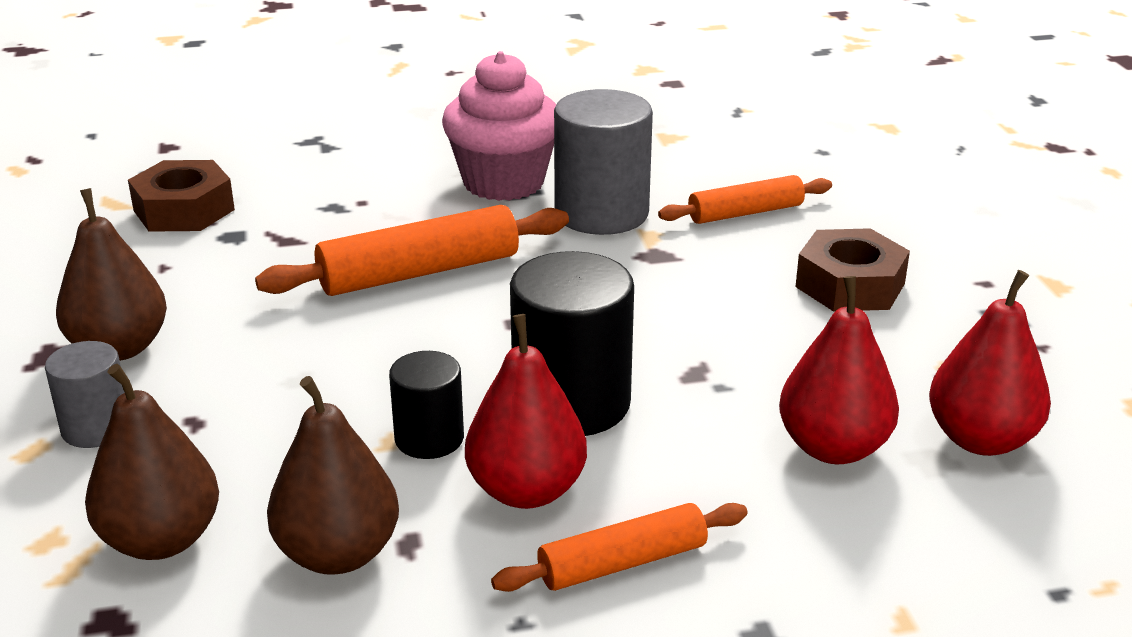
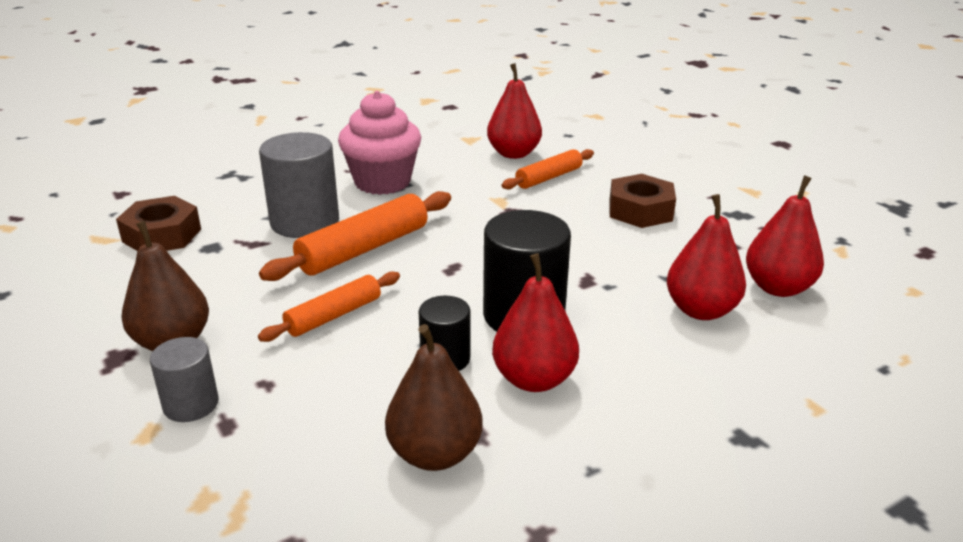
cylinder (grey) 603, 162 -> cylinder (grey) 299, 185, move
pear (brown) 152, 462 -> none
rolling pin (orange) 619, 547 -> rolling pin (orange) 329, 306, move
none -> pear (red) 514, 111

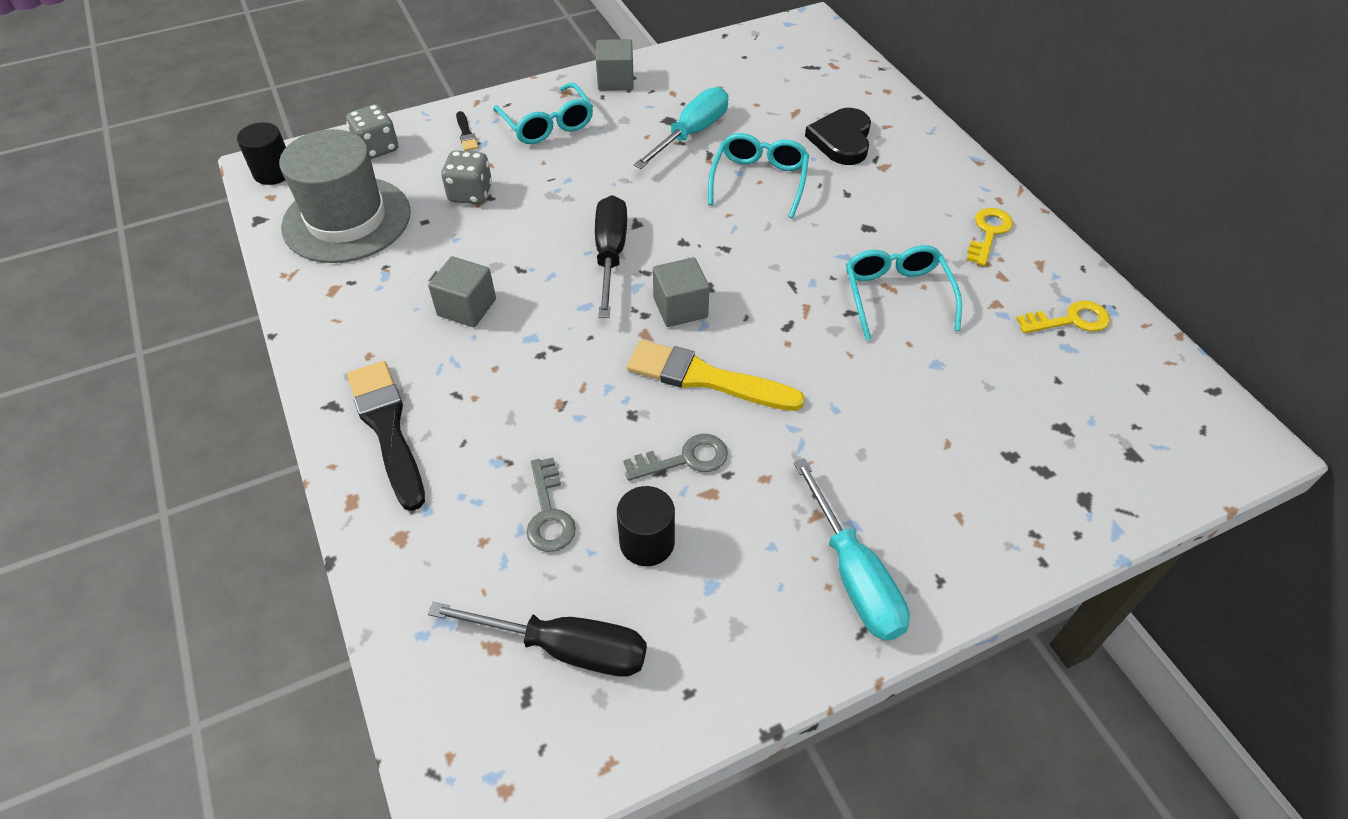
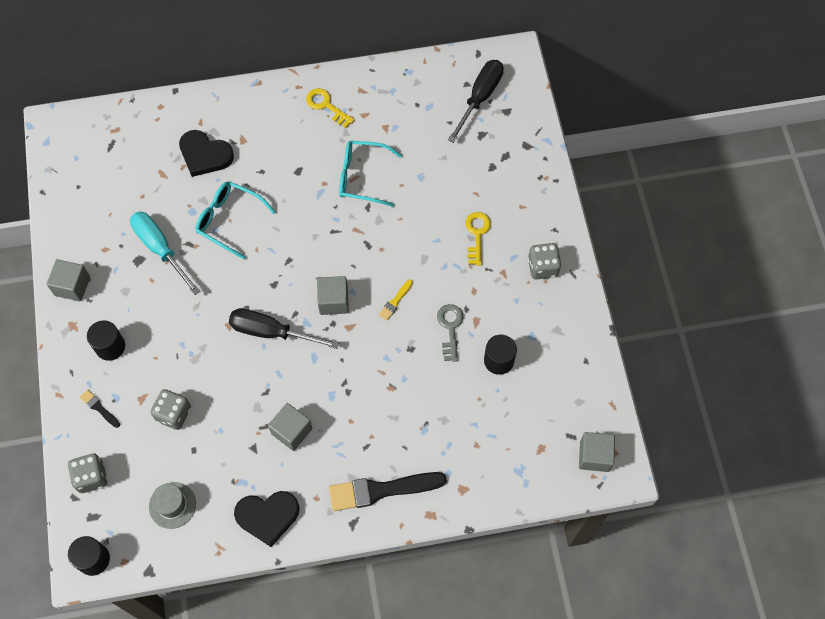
glasses (turquoise) 543, 113 -> cylinder (black) 106, 340
brush (black) 467, 131 -> brush (black) 100, 409, 135 degrees counterclockwise
hat (grey) 345, 196 -> hat (grey) 172, 505, x0.49
key (yellow) 1063, 316 -> key (yellow) 478, 239, move
brush (yellow) 716, 375 -> brush (yellow) 396, 300, x0.45
key (grey) 551, 505 -> none
screwdriver (turquoise) 851, 549 -> dice (grey) 544, 261
screwdriver (black) 537, 639 -> screwdriver (black) 476, 101, move
none -> cube (grey) 597, 452
none -> heart (black) 267, 519

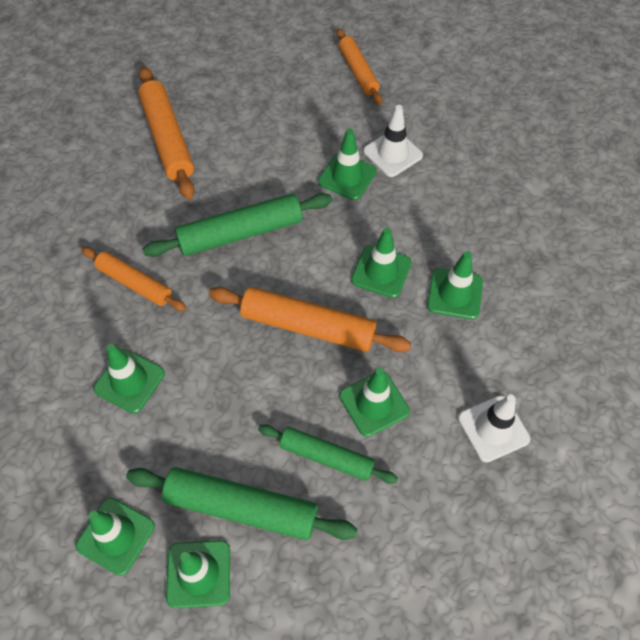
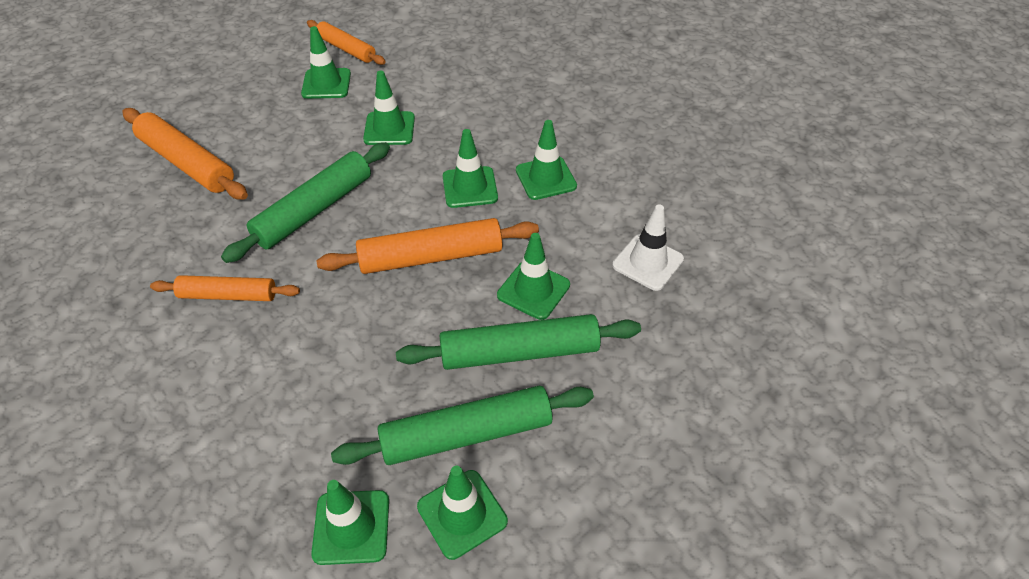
traffic cone (white) 393, 141 -> none
traffic cone (green) 129, 379 -> traffic cone (green) 326, 62, move
rolling pin (green) 328, 454 -> rolling pin (green) 518, 342, x1.54

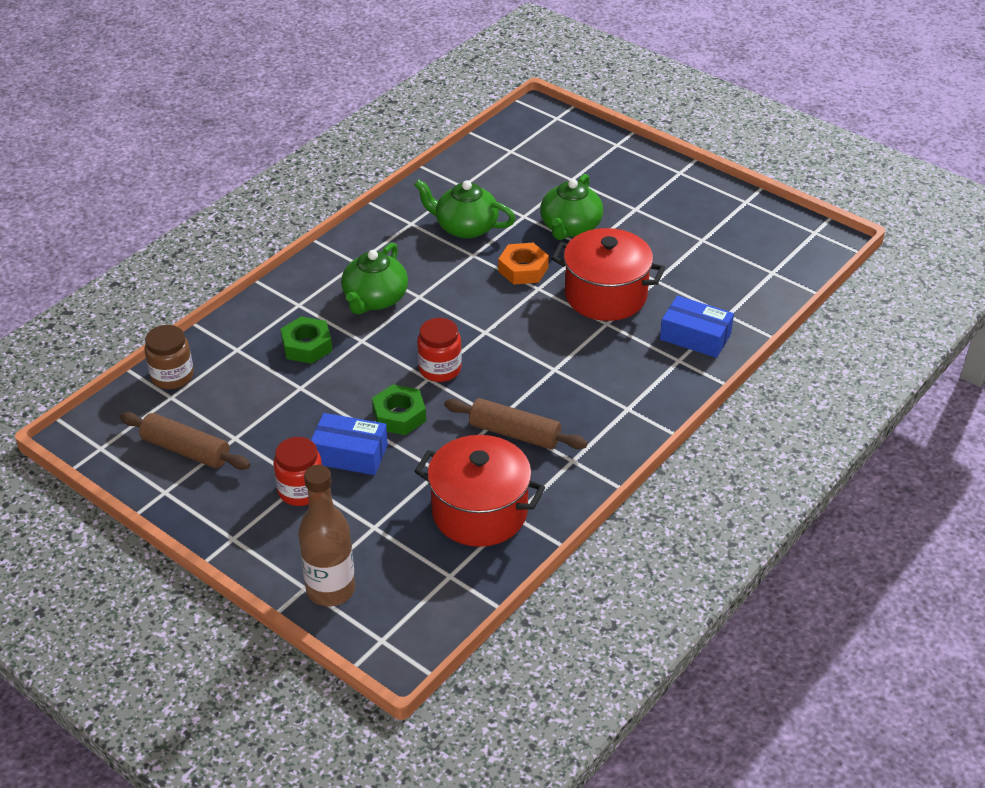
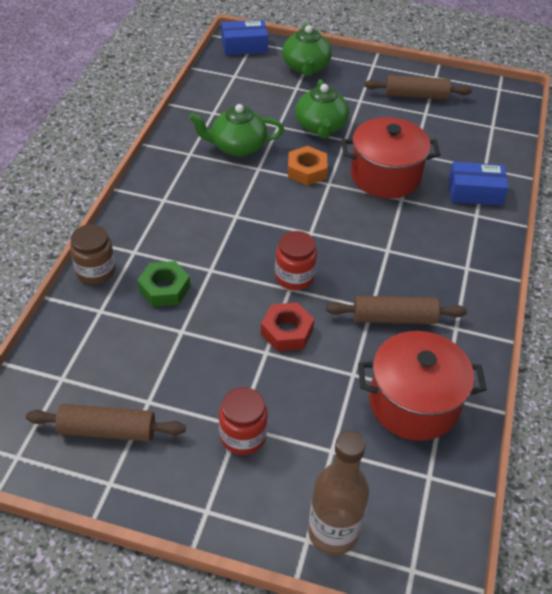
teapot (green) 374, 279 -> teapot (green) 307, 50, move
jar (brown) 169, 357 -> jar (brown) 93, 254, move
nut (green) 399, 409 -> nut (red) 287, 326
box (blue) 349, 444 -> box (blue) 244, 37, move
none -> rolling pin (brown) 418, 87

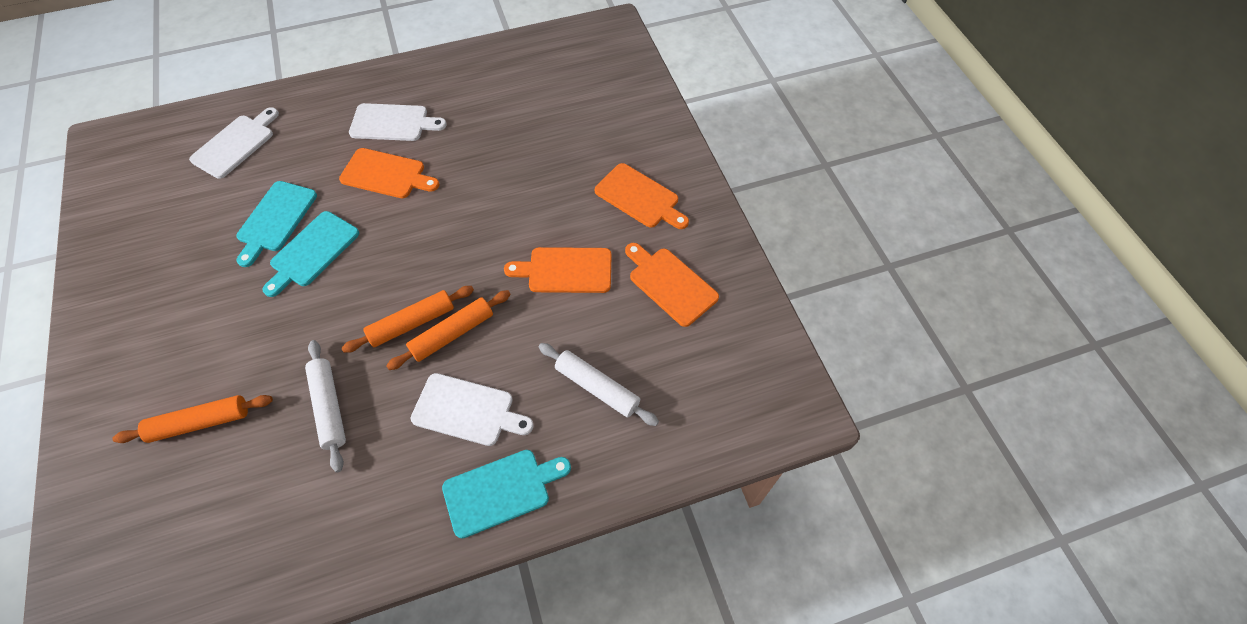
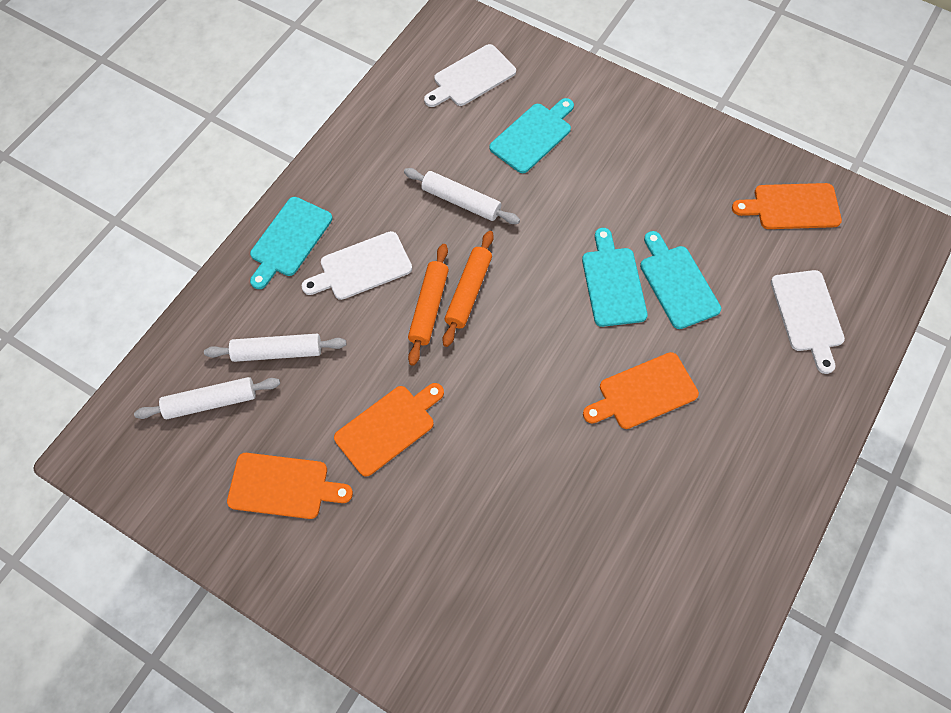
cutting board (white) 398, 122 -> cutting board (white) 470, 75, move
cutting board (orange) 642, 196 -> cutting board (orange) 787, 206, move
rolling pin (orange) 192, 419 -> cutting board (turquoise) 531, 135
none -> rolling pin (white) 207, 398

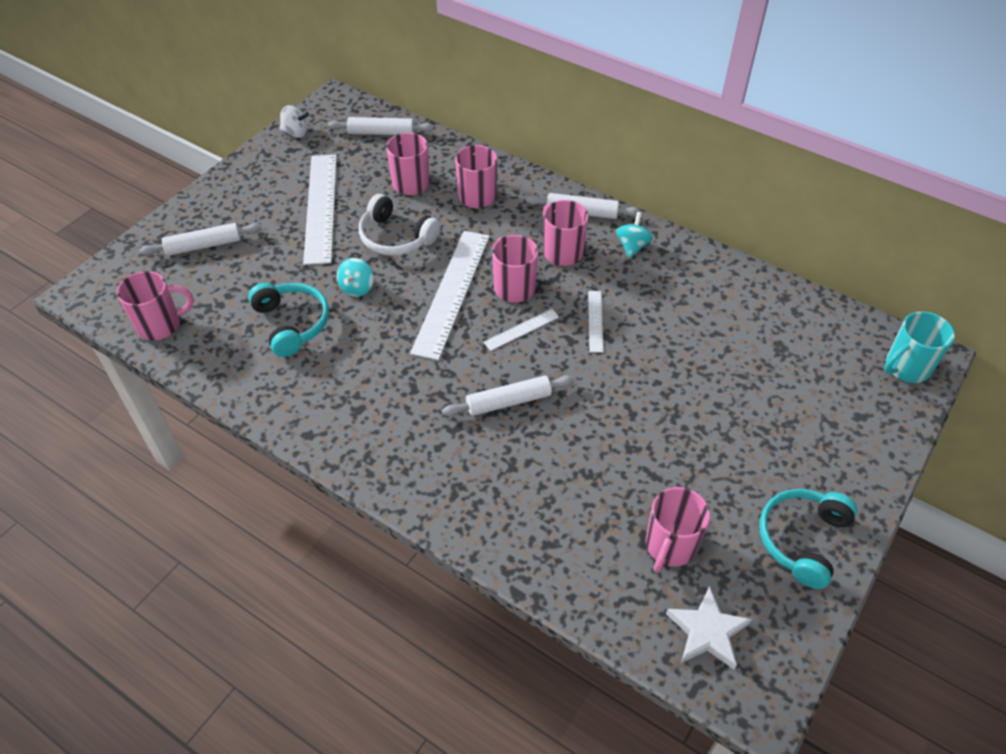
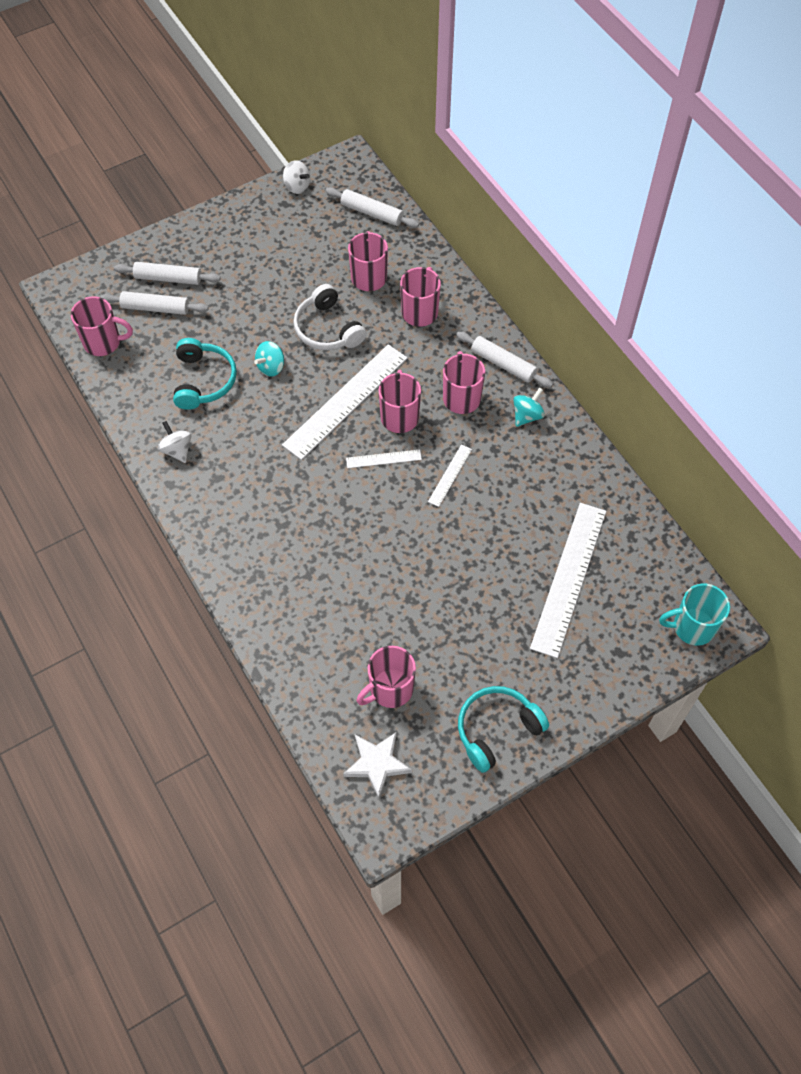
ruler (white) 320, 210 -> ruler (white) 568, 580, move
rolling pin (white) 508, 395 -> rolling pin (white) 154, 303, move
none -> spinning top (white) 174, 442

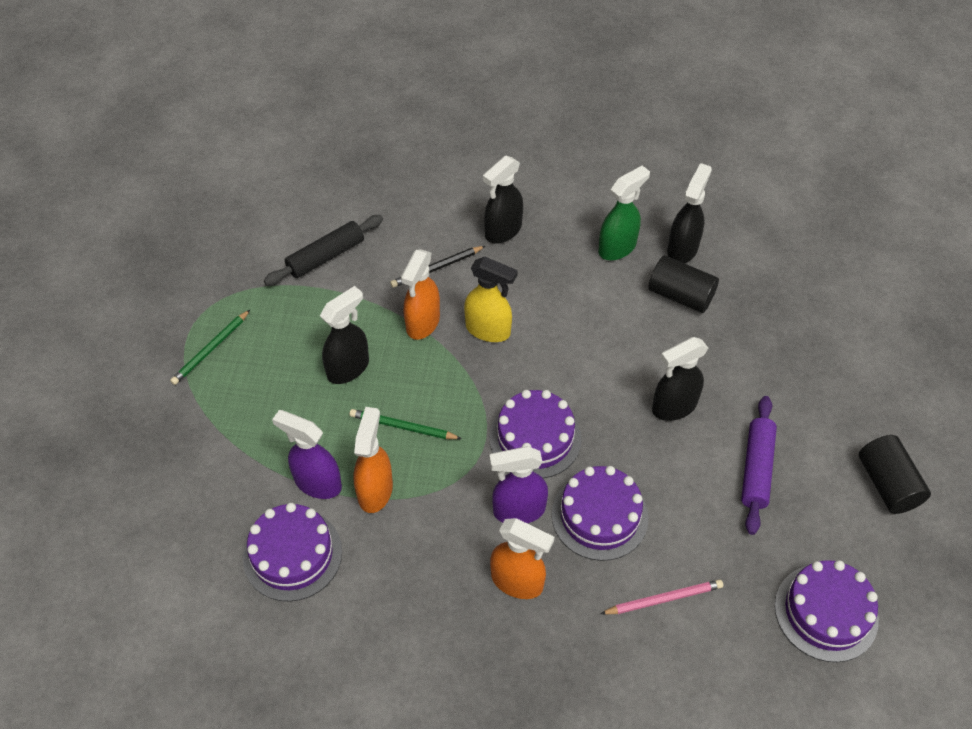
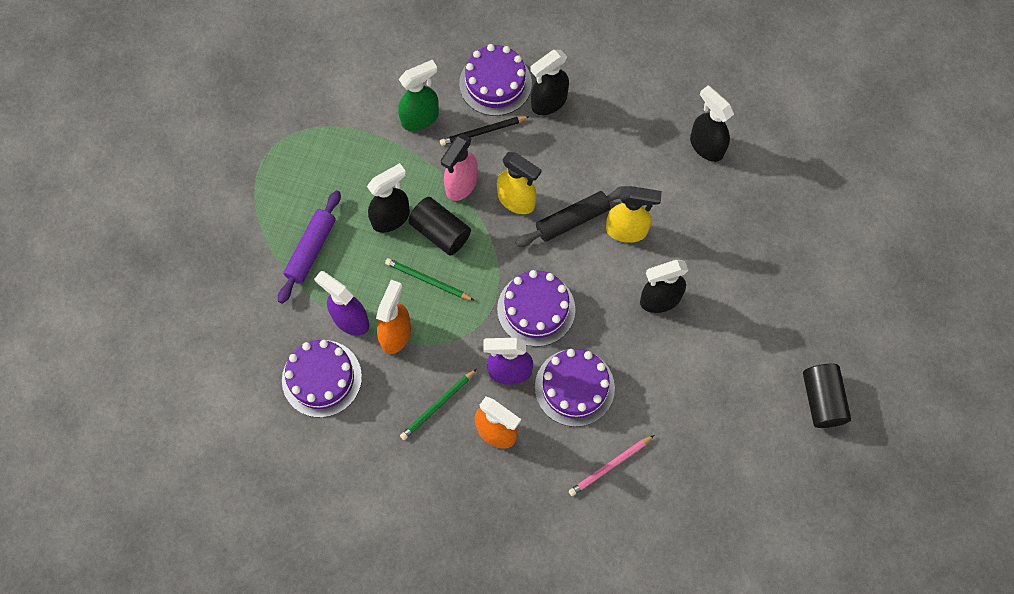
spray bottle (black) 689, 213 -> spray bottle (black) 712, 123, 75 degrees counterclockwise
spray bottle (green) 624, 212 -> spray bottle (green) 418, 95, move
rolling pin (black) 323, 250 -> rolling pin (black) 571, 216, move
spray bottle (orange) 420, 294 -> spray bottle (pink) 459, 167
cylinder (black) 683, 284 -> cylinder (black) 439, 226, move
pencil (green) 210, 347 -> pencil (green) 438, 404, move
rolling pin (purple) 759, 465 -> rolling pin (purple) 309, 247, move
cake (purple) 827, 611 -> cake (purple) 495, 80, move
pencil (pink) 661, 596 -> pencil (pink) 611, 465, 150 degrees clockwise
none -> spray bottle (yellow) 634, 214

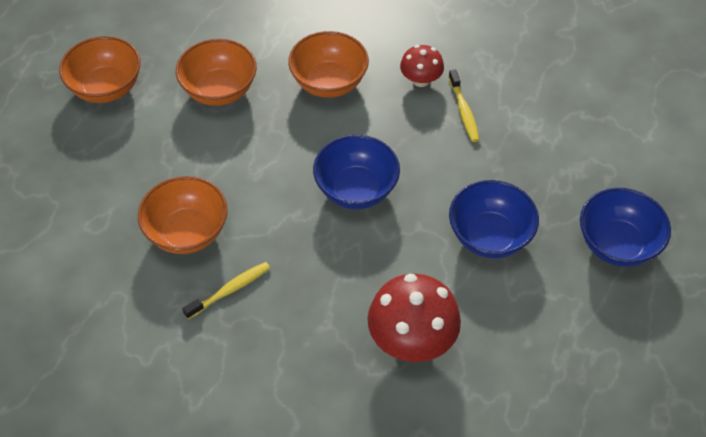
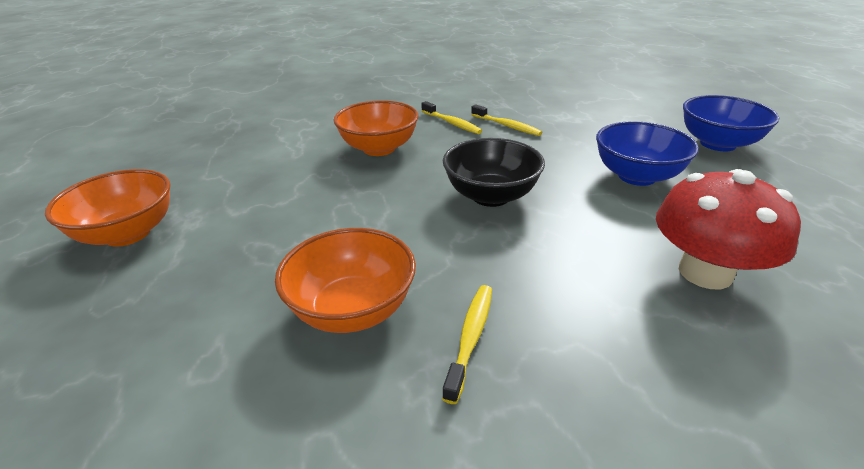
bowl (orange) 216, 72 -> none
mushroom (red) 422, 66 -> toothbrush (yellow) 451, 117
bowl (blue) 356, 172 -> bowl (black) 494, 172

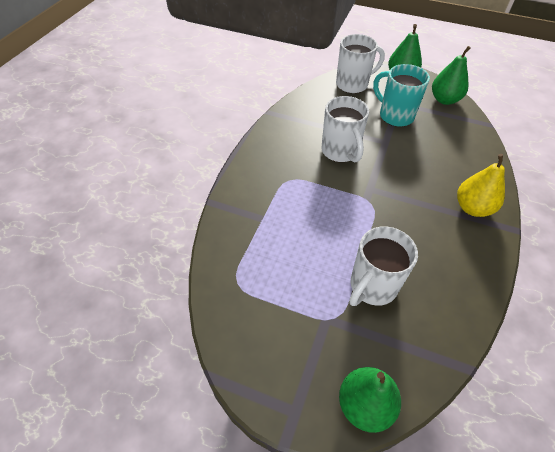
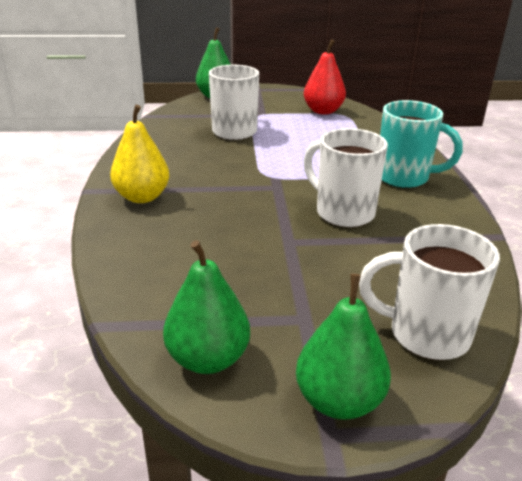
mug (white) 360, 63 -> mug (white) 429, 292, 60 degrees clockwise
mug (turquoise) 401, 95 -> mug (turquoise) 421, 144, move
none -> pear (red) 325, 76

